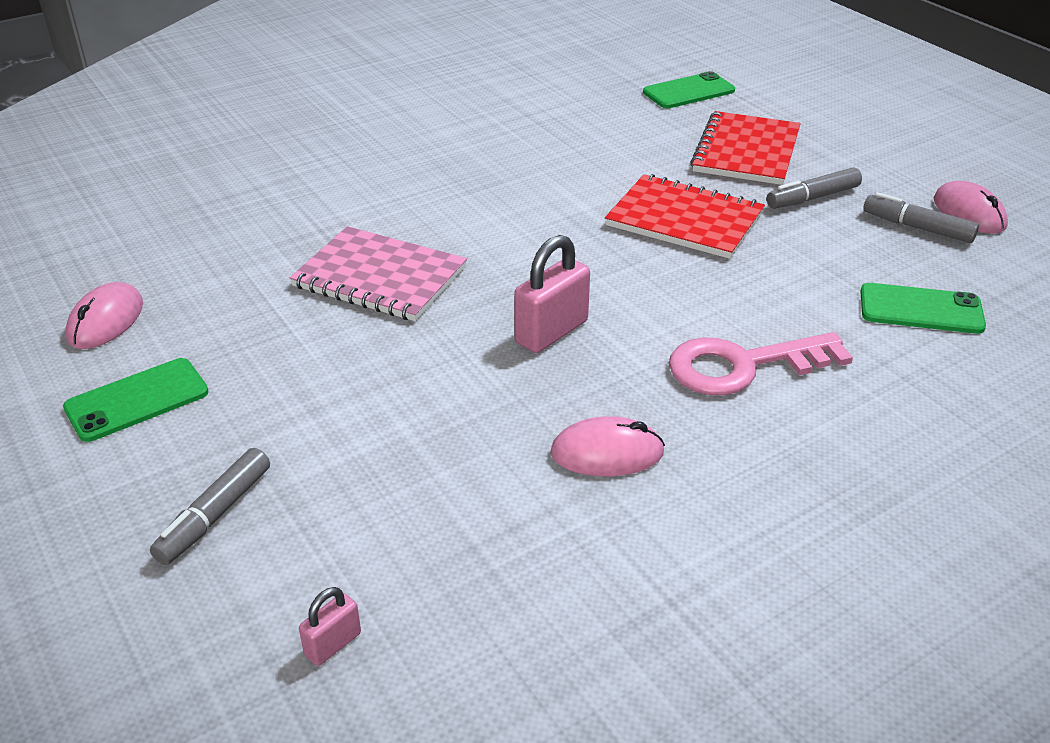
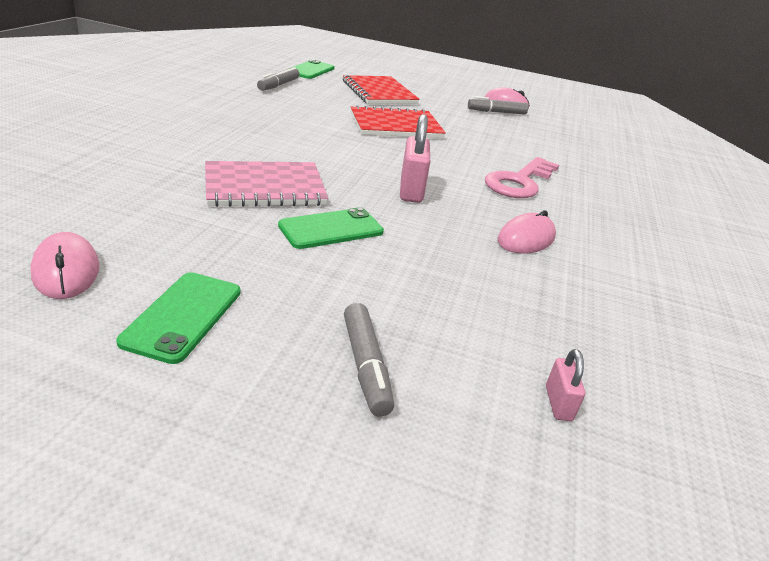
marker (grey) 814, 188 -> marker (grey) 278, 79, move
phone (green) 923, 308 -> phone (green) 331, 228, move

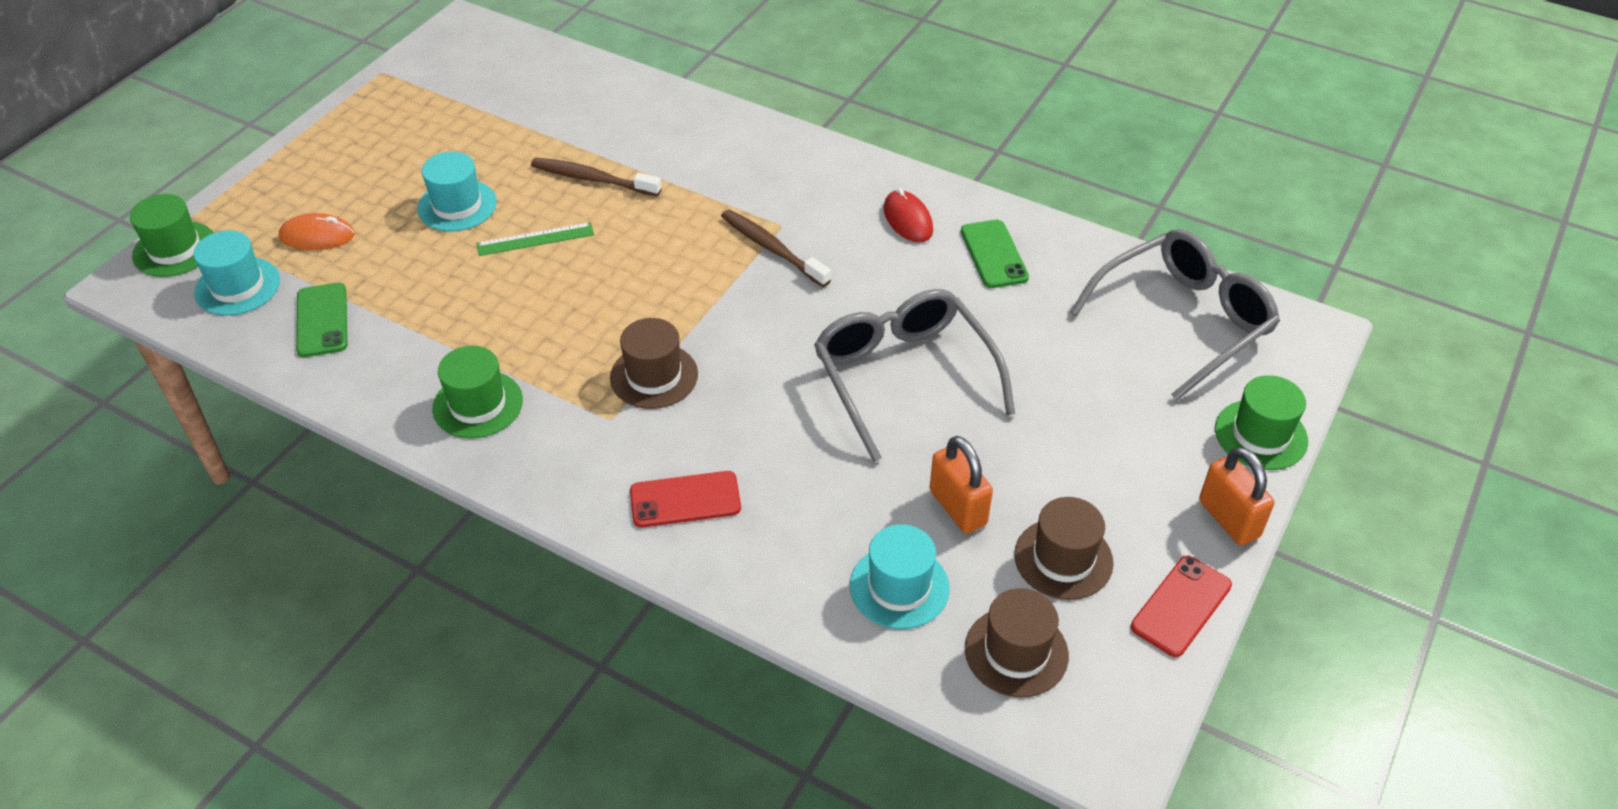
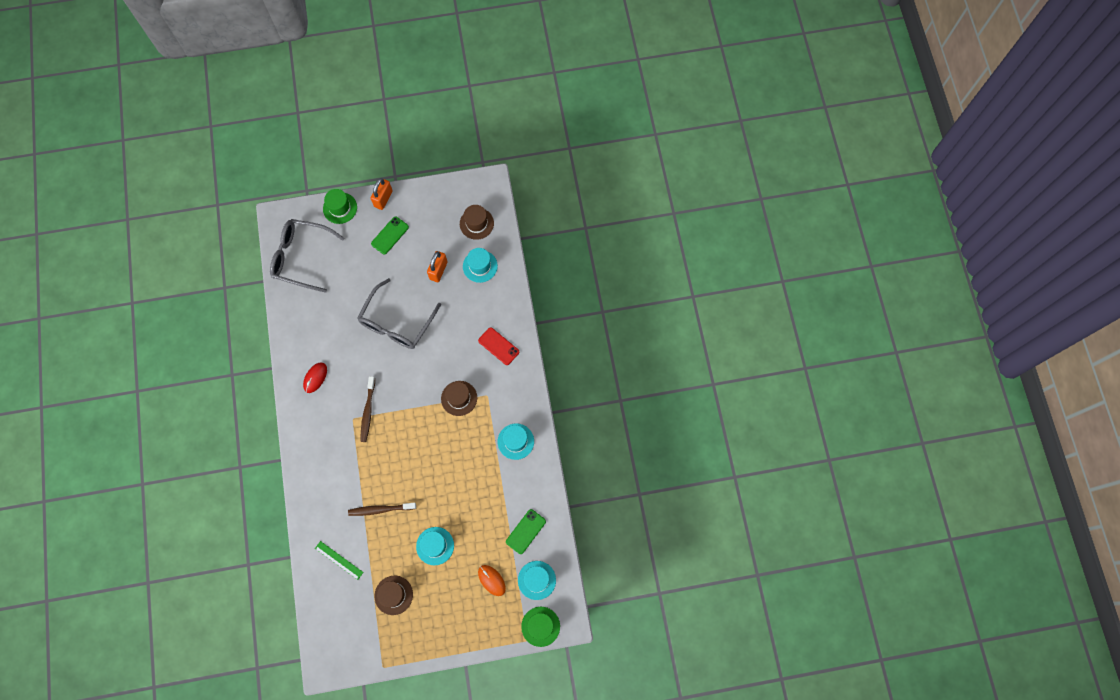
toothbrush (brown) 596, 177 -> toothbrush (brown) 382, 509, 105 degrees clockwise
phone (green) 995, 254 -> phone (green) 390, 235, move
ruler (green) 535, 239 -> ruler (green) 339, 560, move
hat (green) 477, 392 -> hat (turquoise) 516, 442
hat (brown) 1063, 548 -> hat (brown) 394, 595, move
phone (red) 1181, 606 -> none

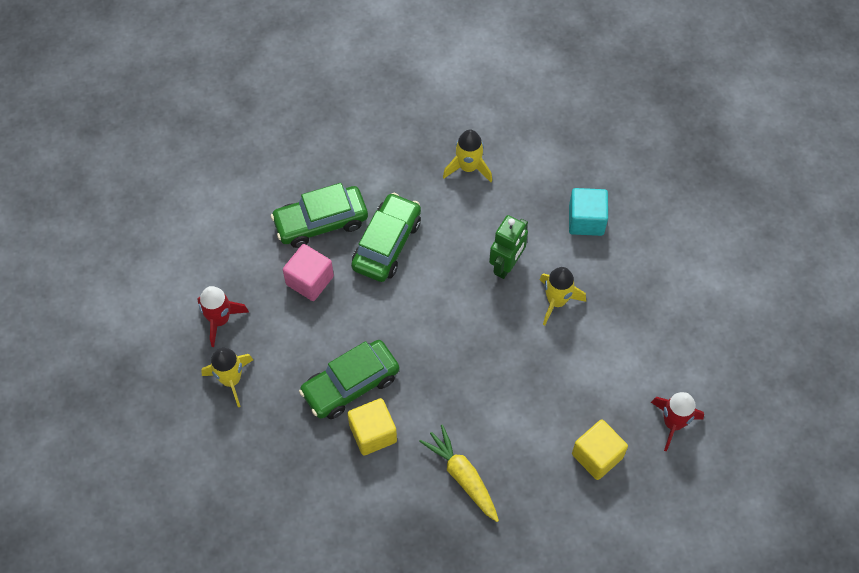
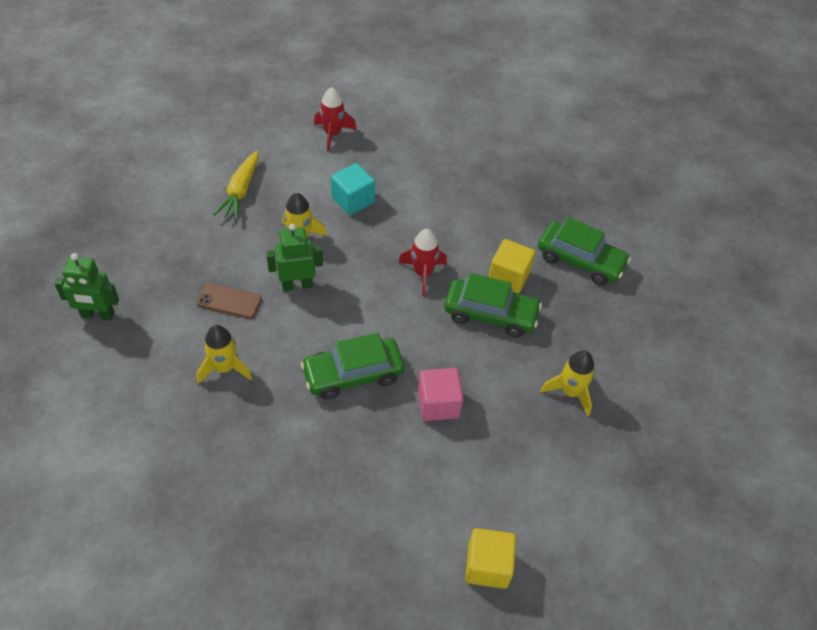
car (green) 319, 215 -> car (green) 584, 251, move
cube (turquoise) 588, 212 -> cube (turquoise) 353, 189, move
rocket (red) 223, 316 -> rocket (red) 422, 262, move
cube (yellow) 600, 450 -> cube (yellow) 490, 558, move
carrot (yellow) 459, 473 -> carrot (yellow) 235, 185, move
none -> robot (green) 86, 287
none -> phone (brown) 229, 301

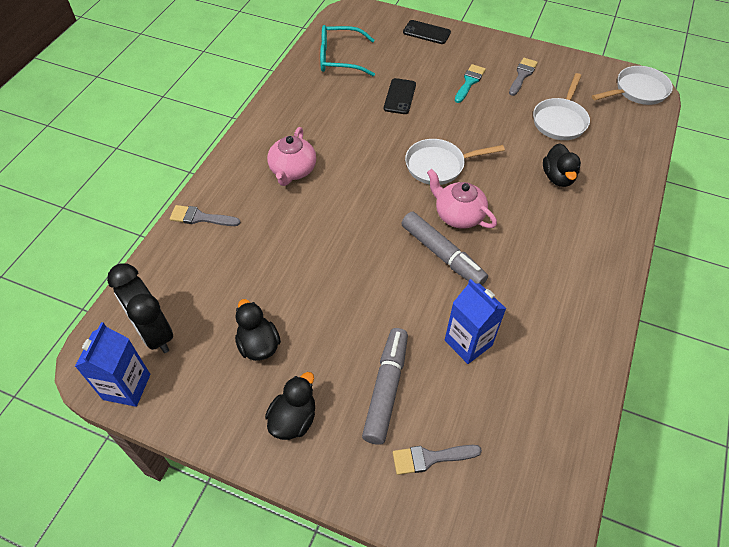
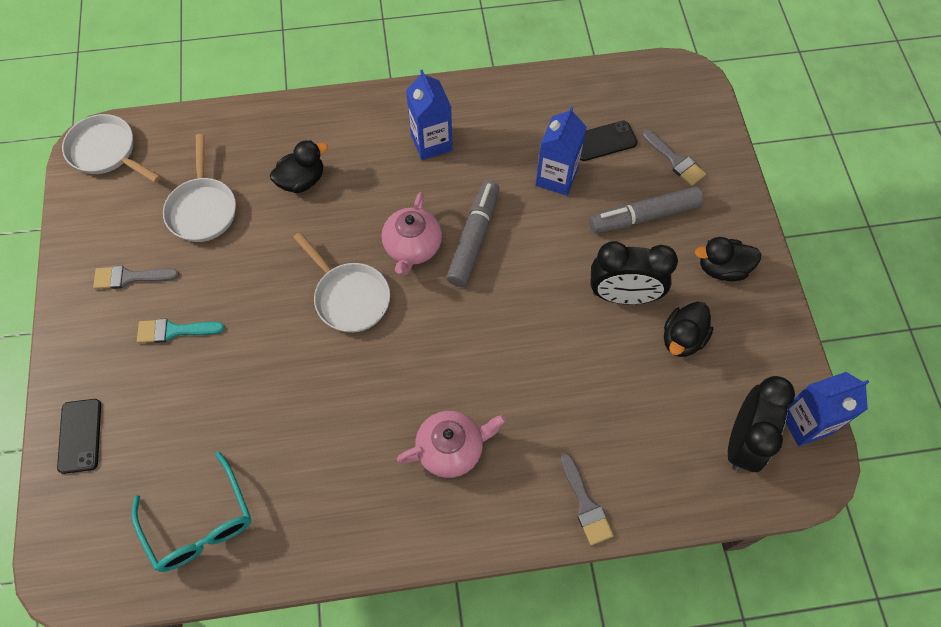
pan (white) 561, 106 -> pan (white) 199, 188, 90 degrees clockwise
phone (black) 400, 96 -> phone (black) 608, 141, move
none -> carton (blue) 429, 115
none -> clock (black) 634, 272

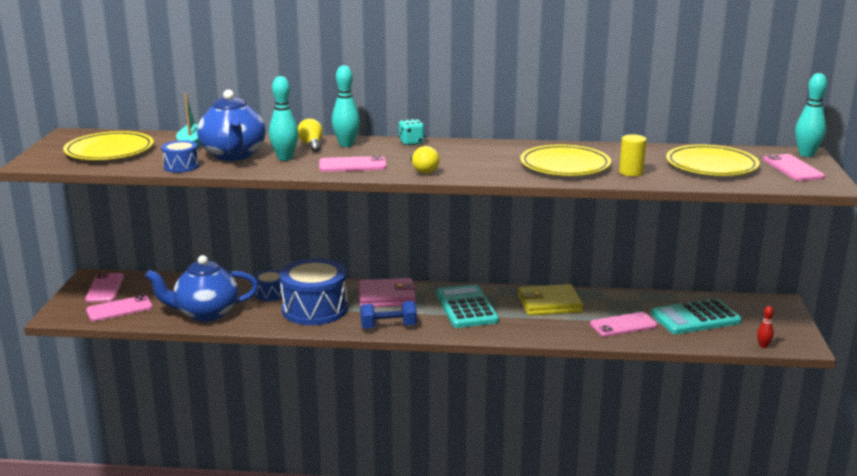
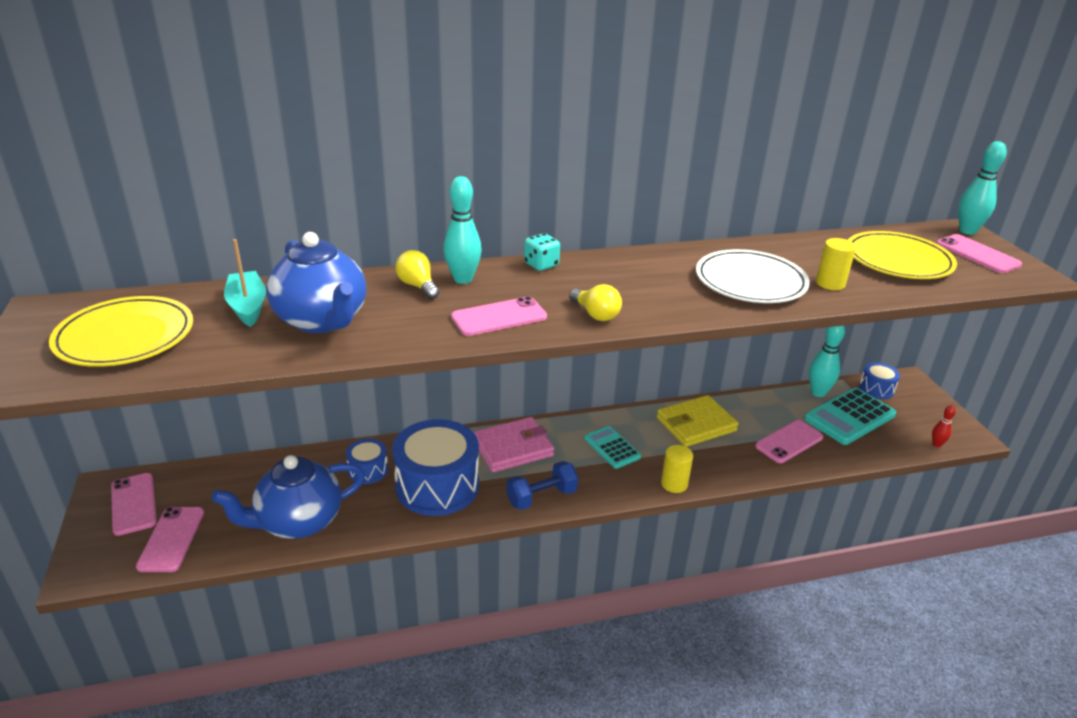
bowling pin (turquoise) 283, 118 -> bowling pin (turquoise) 827, 361, move
drum (blue) 180, 156 -> drum (blue) 879, 381, move
plate (yellow) 565, 160 -> plate (white) 753, 276
calculator (turquoise) 467, 306 -> calculator (turquoise) 612, 447, x0.61
phone (pink) 119, 308 -> phone (pink) 170, 539, 45 degrees counterclockwise
none -> cylinder (yellow) 677, 469

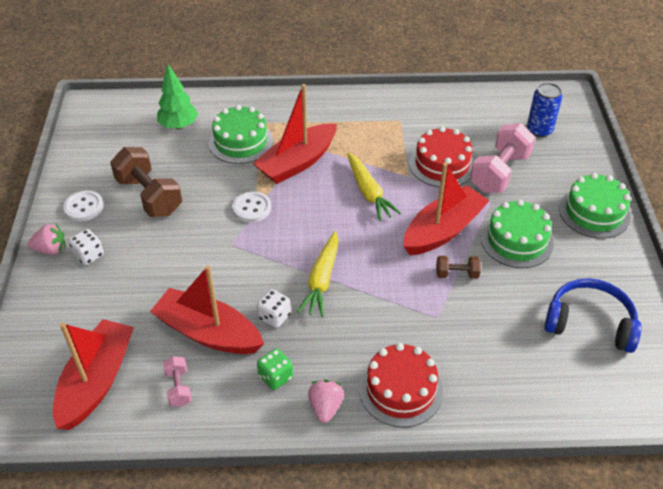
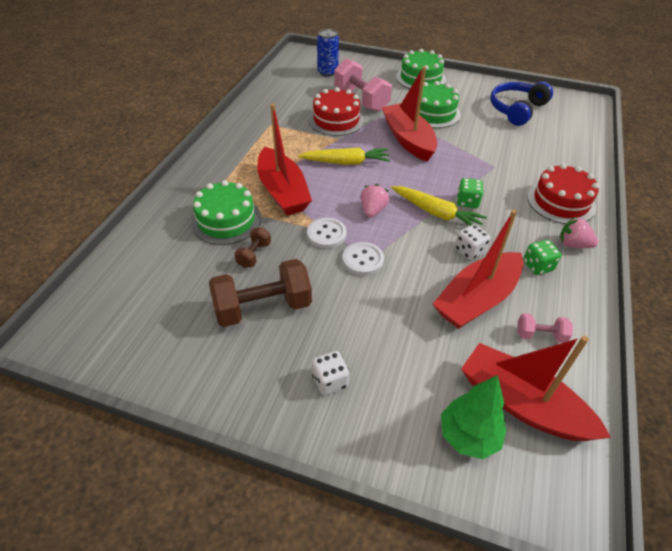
tree (green) 177, 96 -> tree (green) 474, 417, move
button (white) 83, 205 -> button (white) 363, 259, move
strawberry (pink) 47, 239 -> strawberry (pink) 375, 201, move
dumbbell (brown) 458, 267 -> dumbbell (brown) 252, 247, move
none -> dice (green) 470, 193

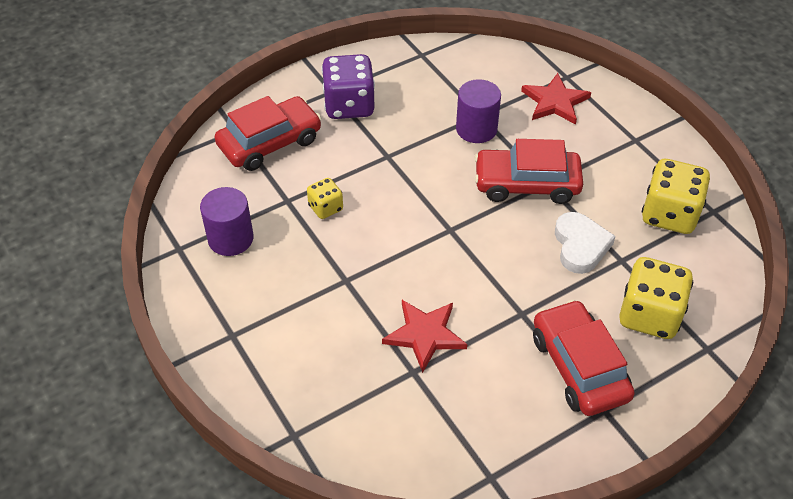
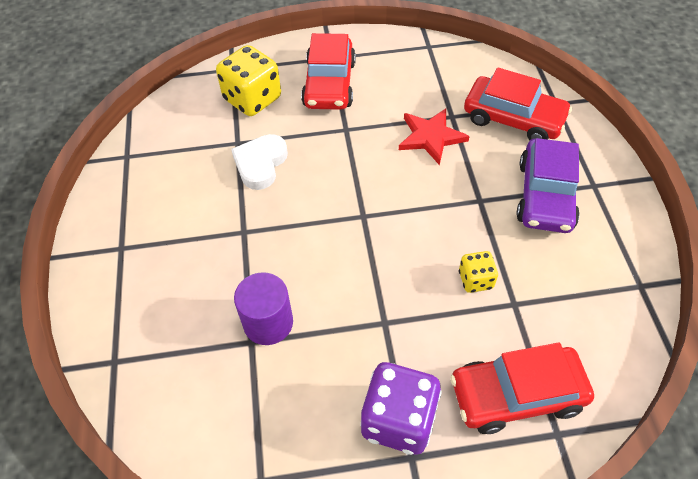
star (red) 556, 99 -> none
car (red) 528, 171 -> car (red) 518, 104, move
dice (yellow) 676, 196 -> none
cylinder (purple) 227, 221 -> none
none -> car (purple) 548, 185

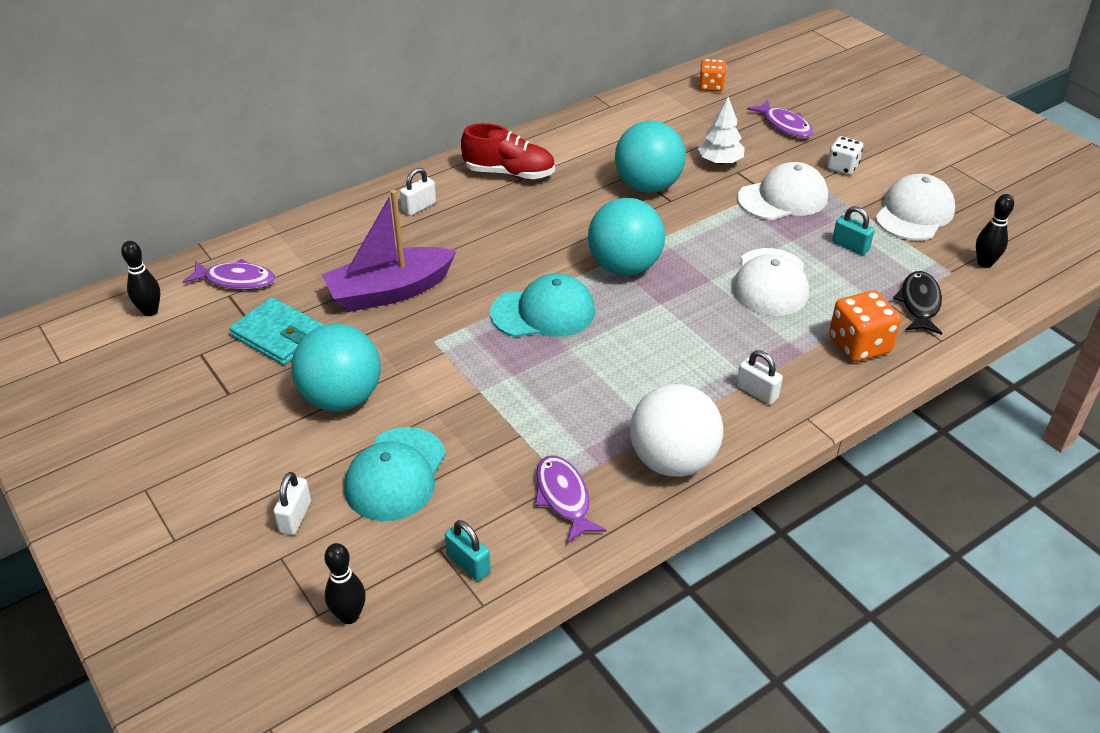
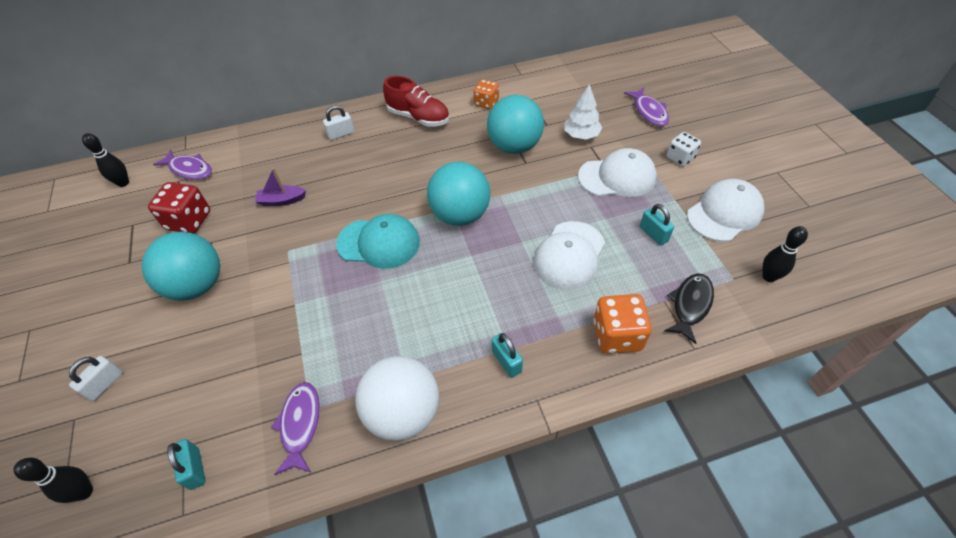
dice (orange) 713, 75 -> dice (orange) 486, 94, move
boat (purple) 389, 251 -> boat (purple) 280, 187, x0.49
wallet (turquoise) 276, 331 -> dice (red) 179, 208
padlock (white) 760, 377 -> padlock (turquoise) 507, 355
cap (turquoise) 395, 474 -> none

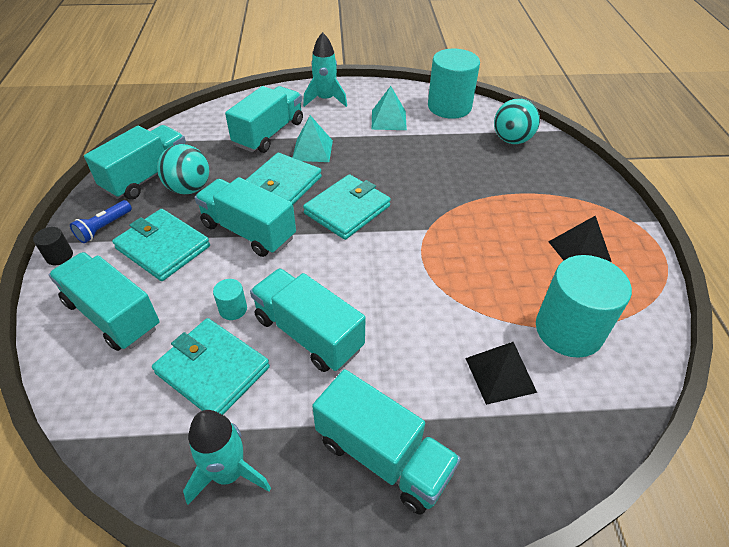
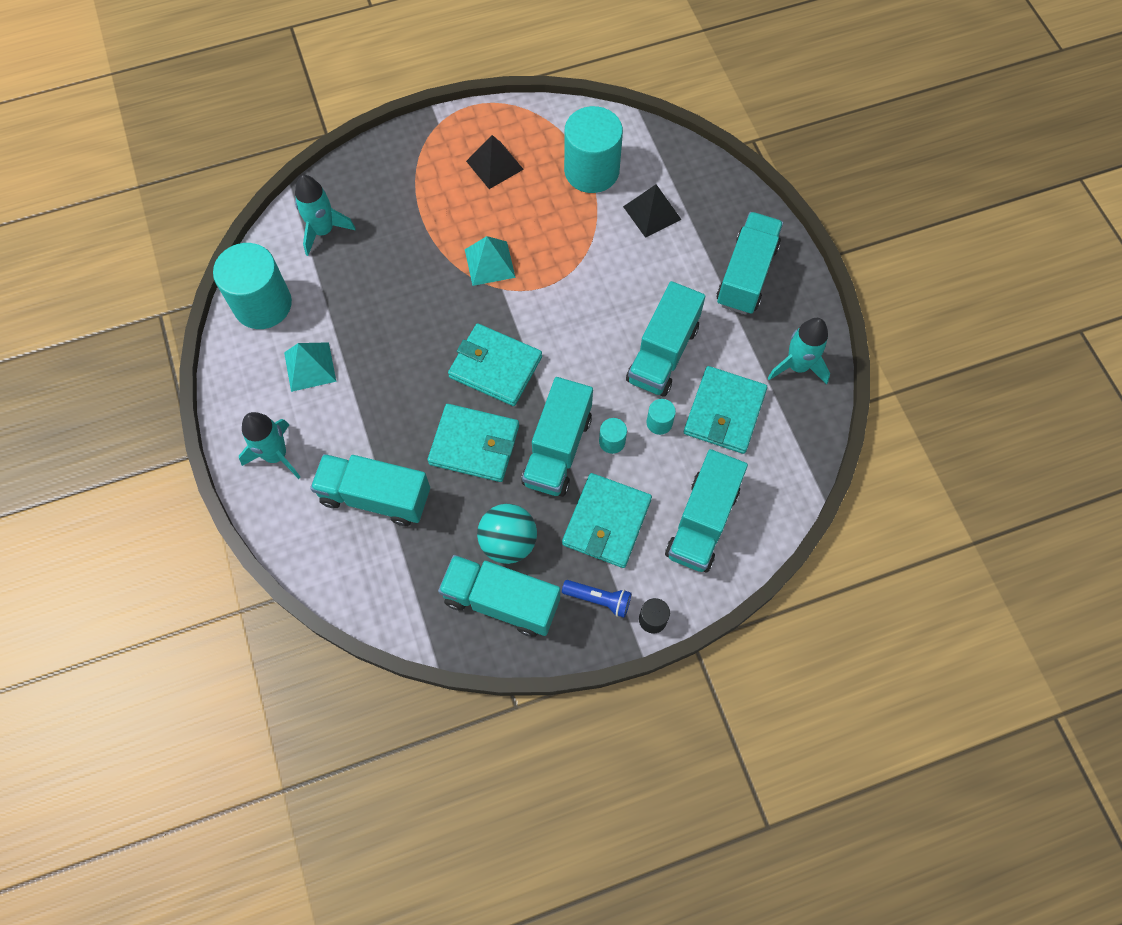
ball (turquoise) 517, 121 -> rocket (turquoise) 325, 215
pyramid (turquoise) 312, 138 -> pyramid (turquoise) 490, 261, move
none -> cylinder (turquoise) 613, 436

